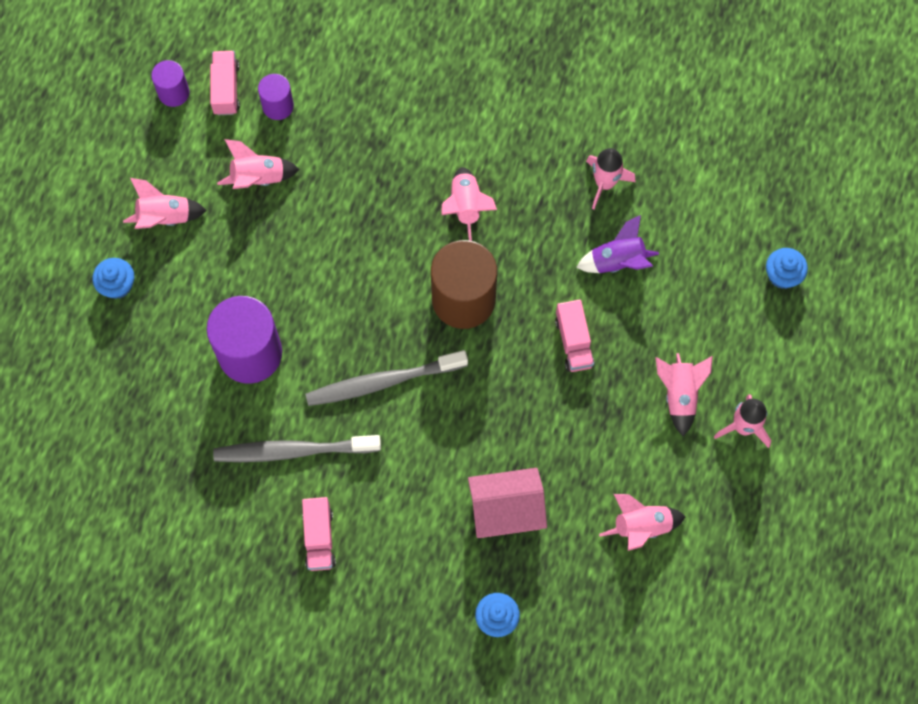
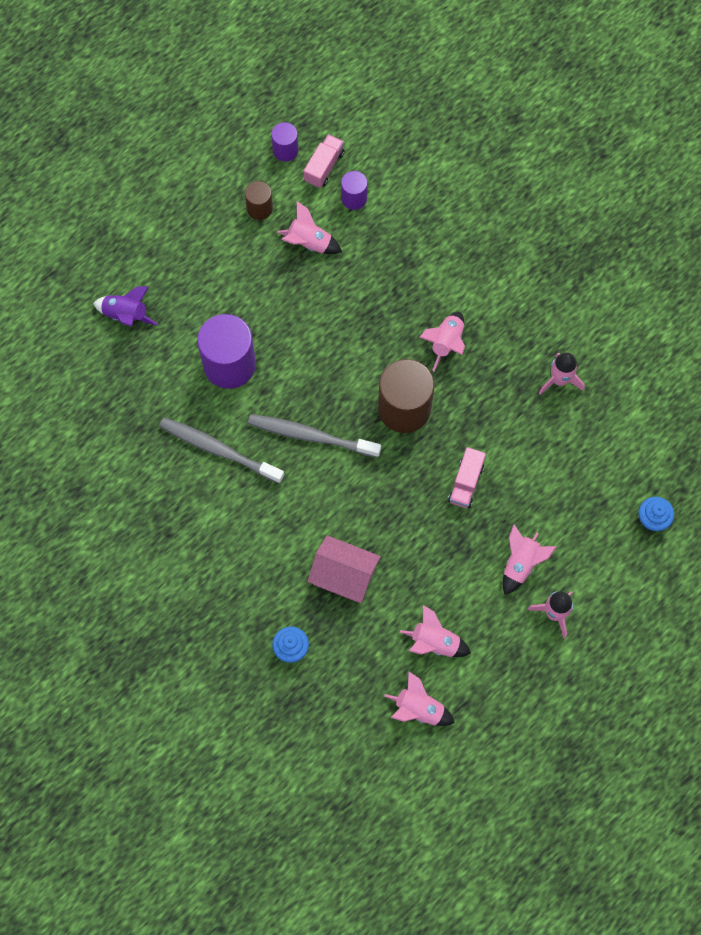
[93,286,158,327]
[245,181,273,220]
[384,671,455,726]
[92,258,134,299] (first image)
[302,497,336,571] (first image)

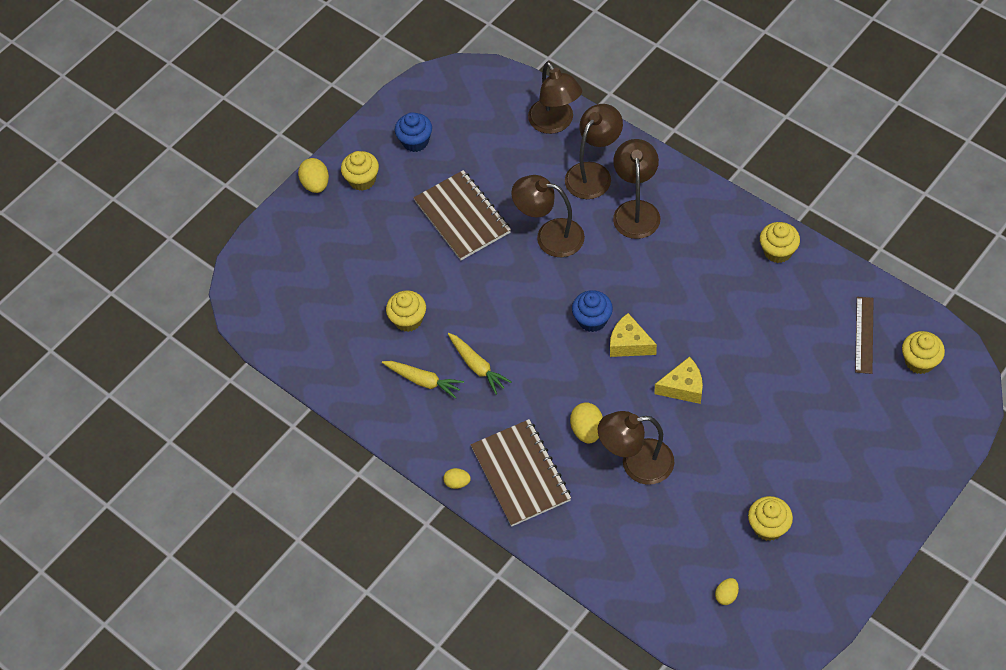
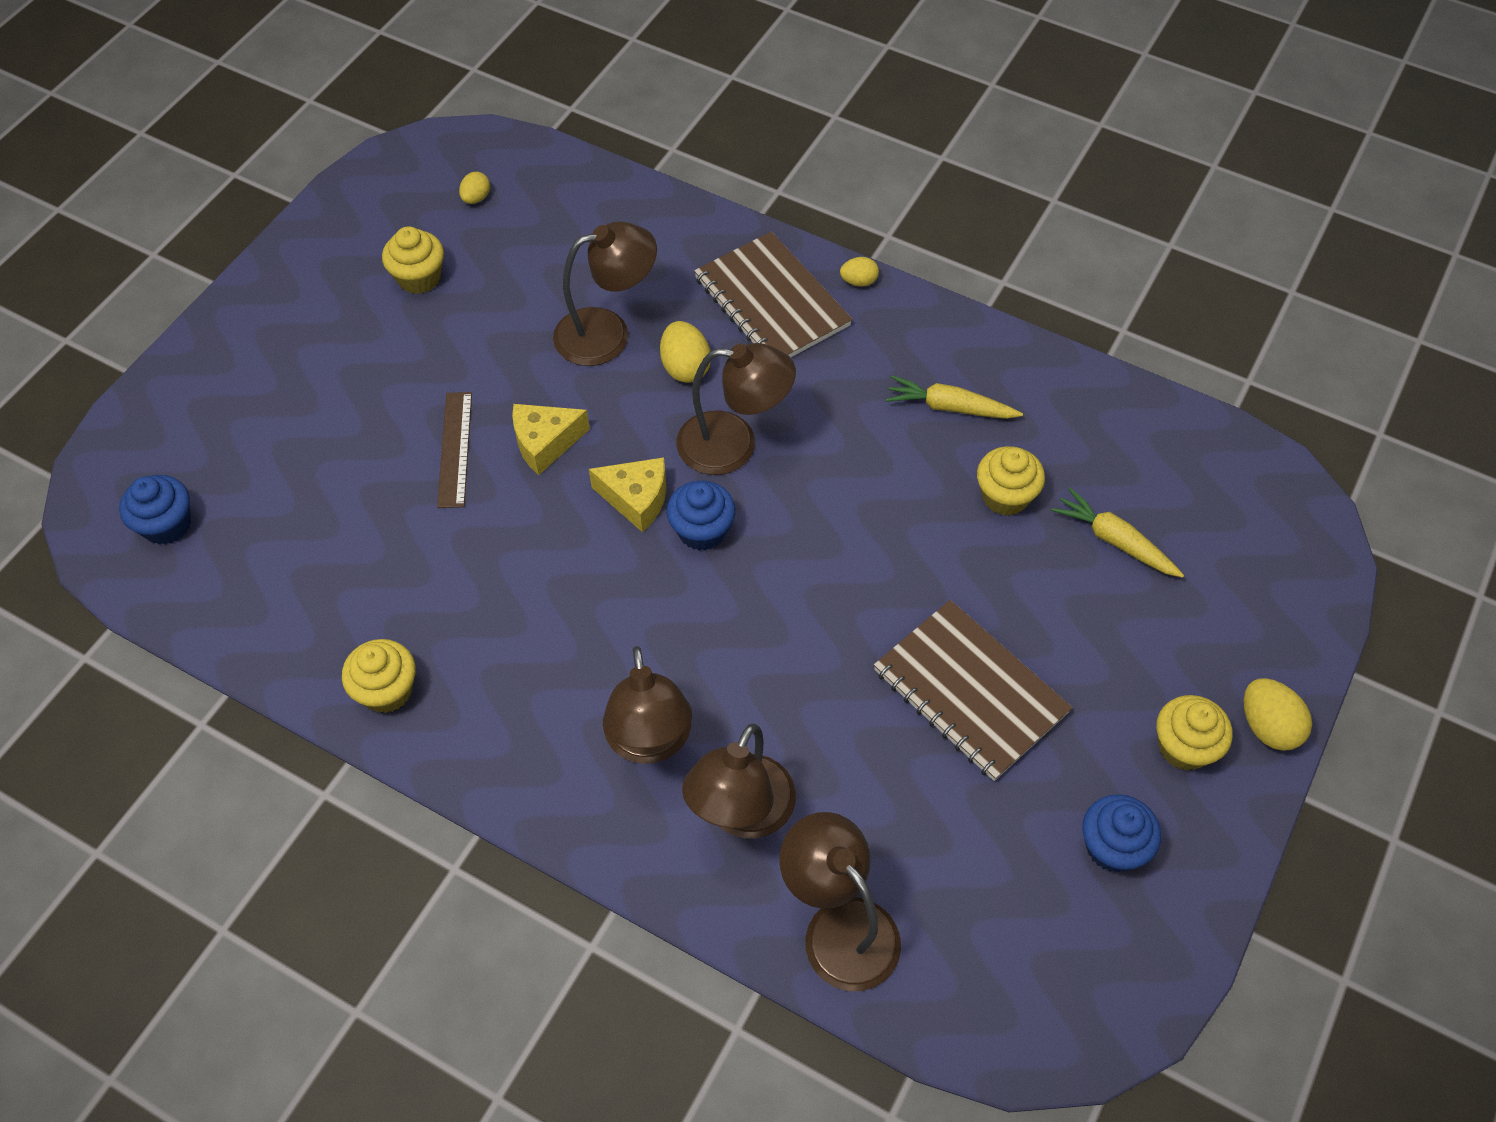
[119,475,191,545]
[437,392,472,508]
[677,343,796,475]
[1052,488,1184,578]

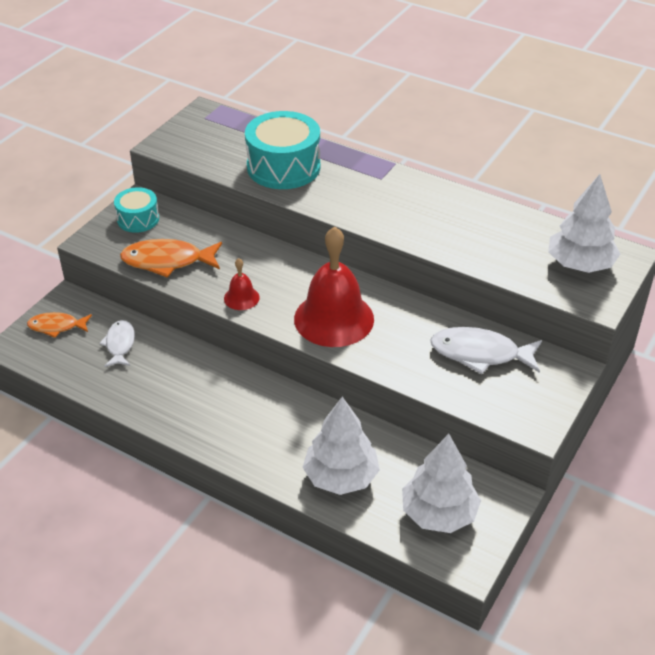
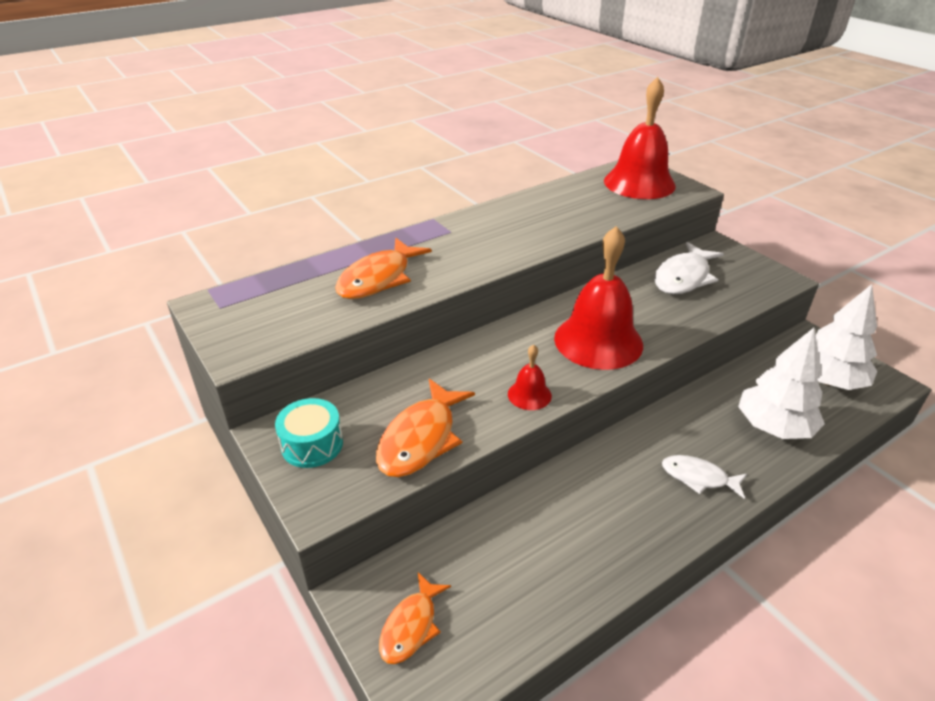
[335,238,432,299]
[604,77,676,199]
[662,455,747,499]

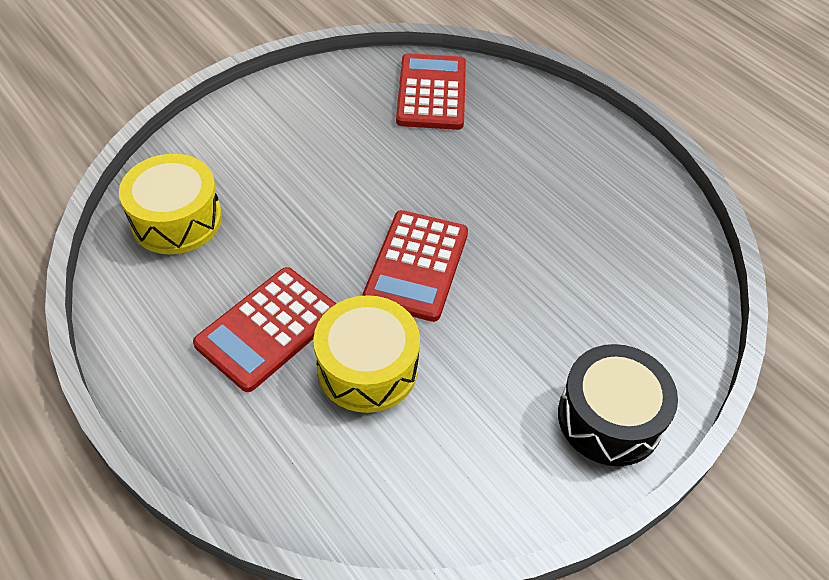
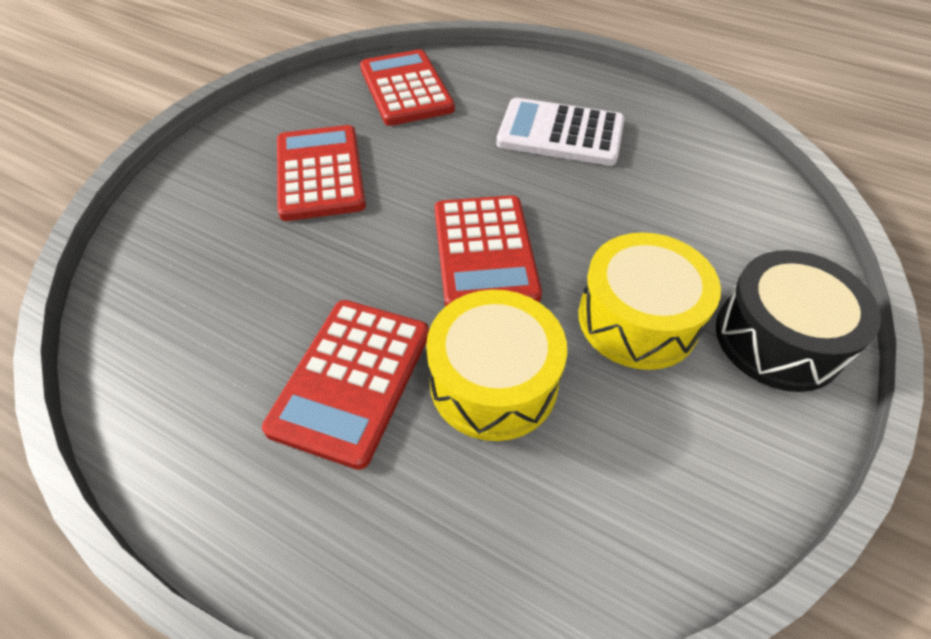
[277,125,366,221]
[496,98,624,166]
[578,232,721,370]

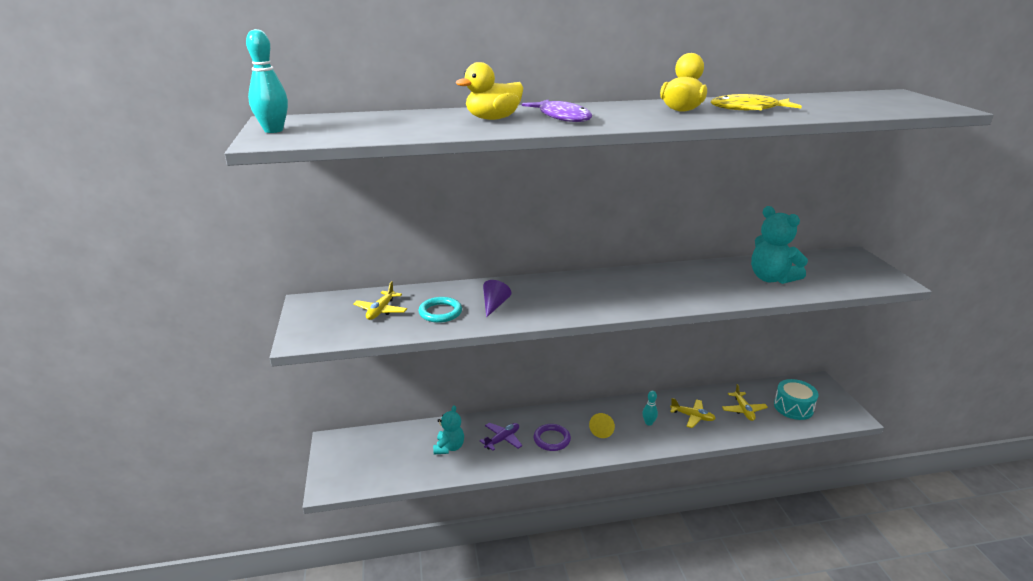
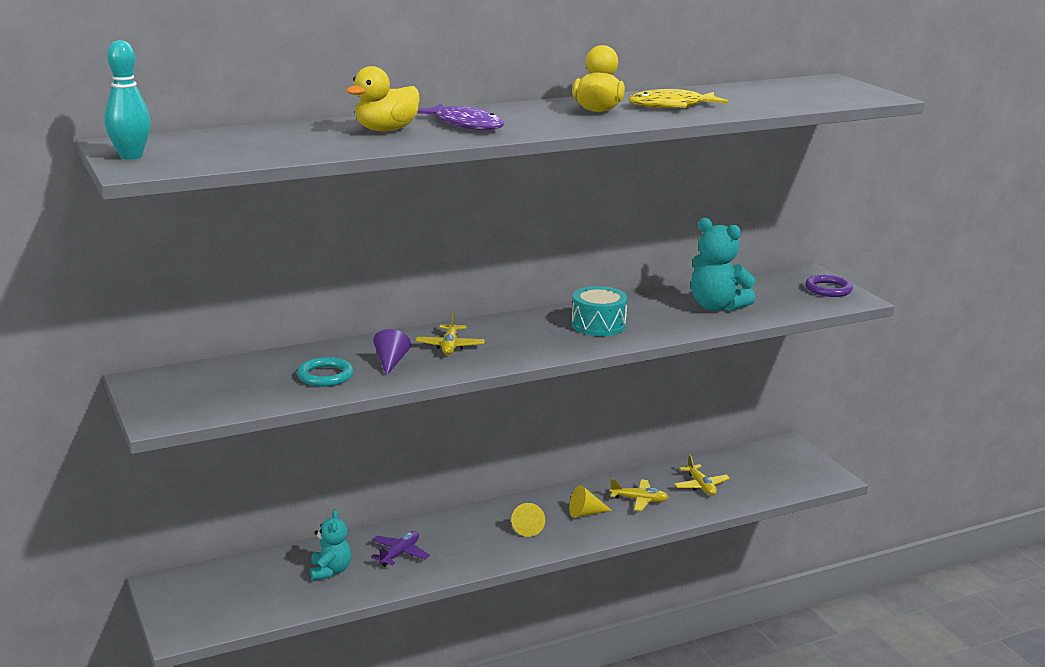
[416,311,485,355]
[569,485,612,518]
[571,286,627,336]
[805,275,853,297]

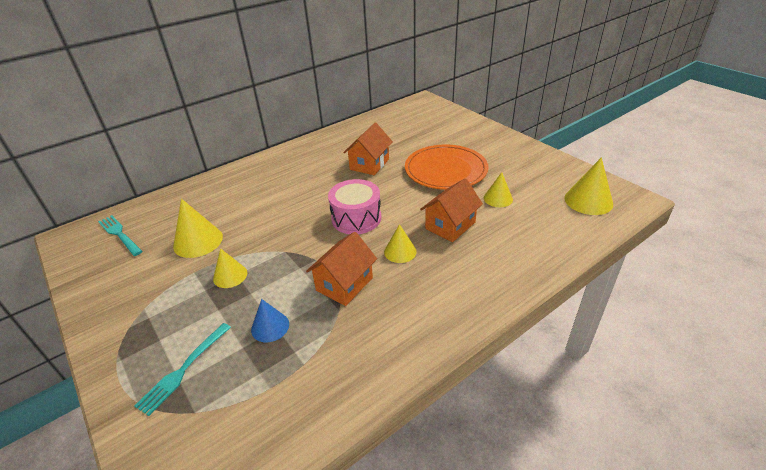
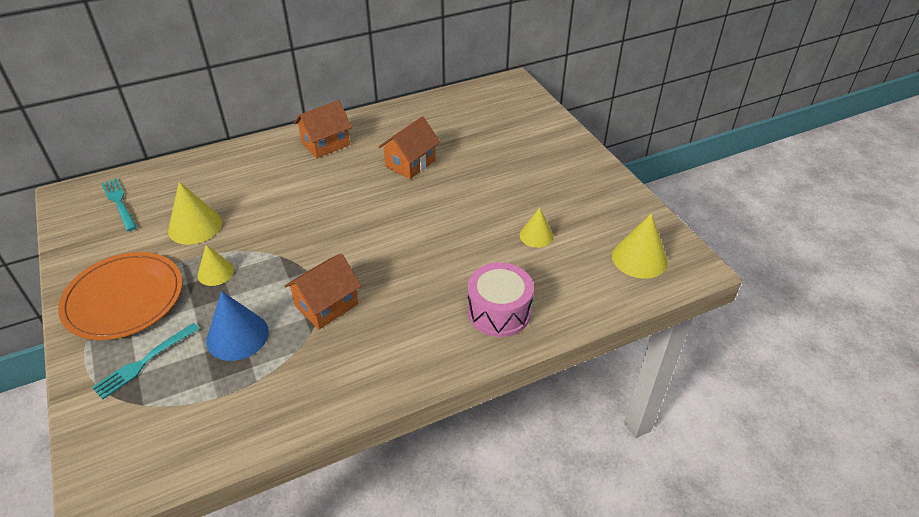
[58,252,182,340]
[206,291,269,361]
[294,100,352,158]
[467,262,534,337]
[384,224,417,263] (first image)

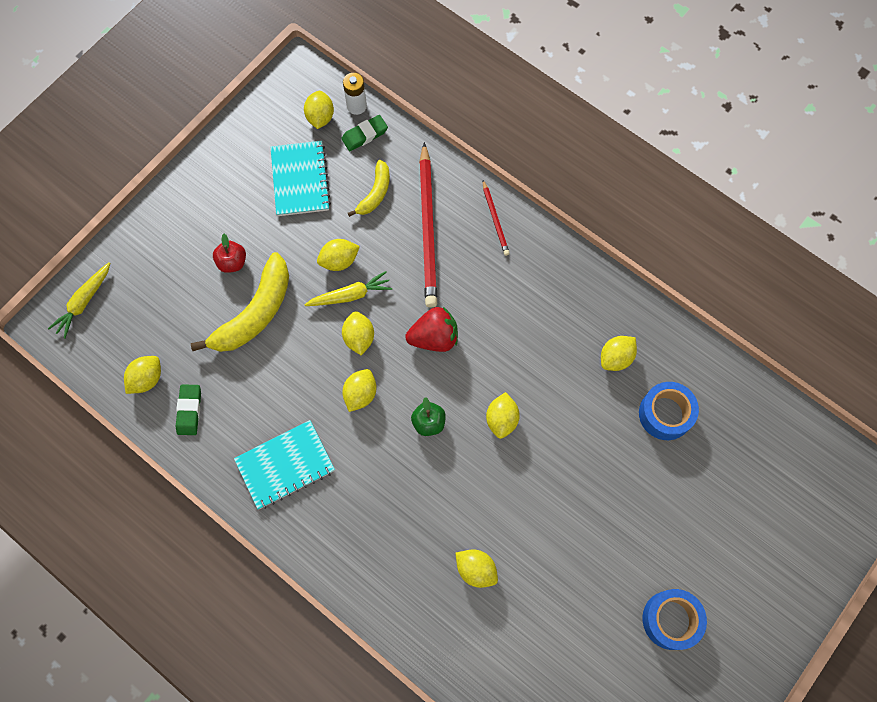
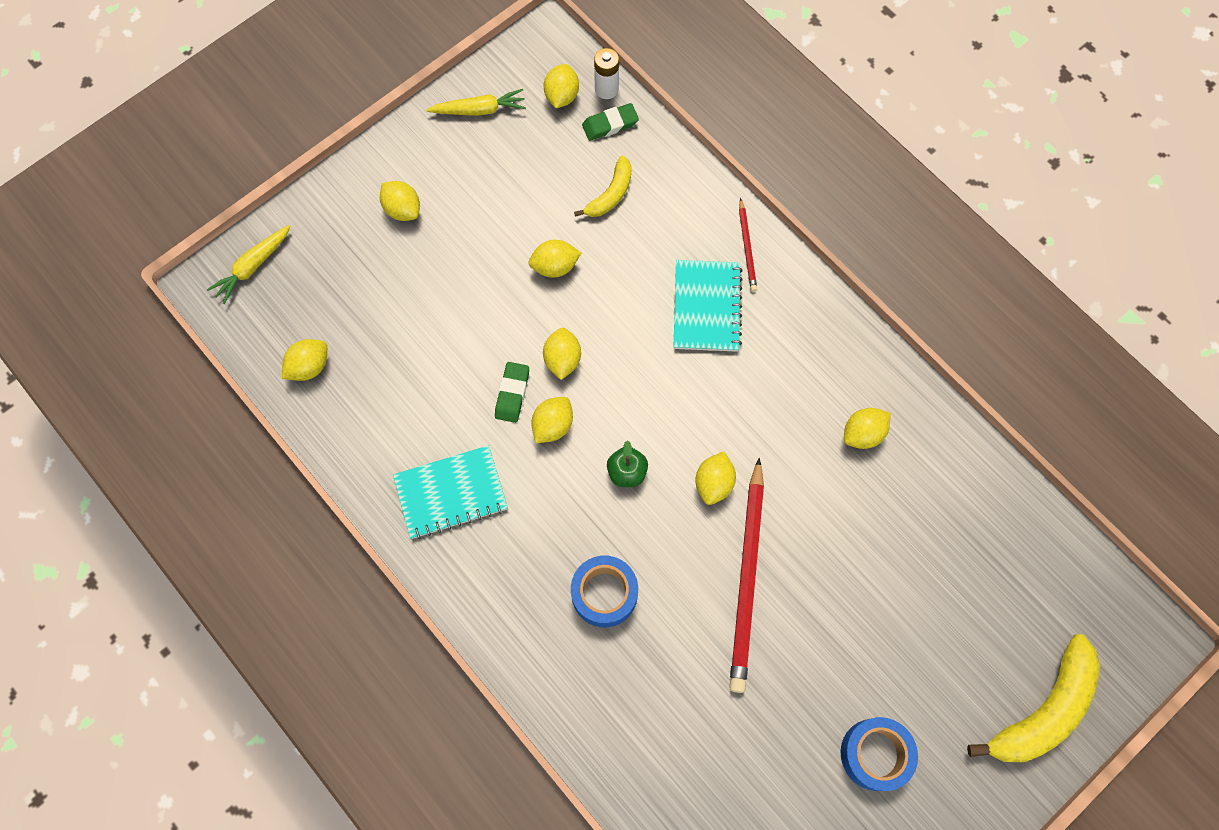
[380,181,420,221]
[426,89,526,116]
[495,362,529,423]
[571,556,638,627]
[673,260,743,352]
[729,458,764,693]
[967,634,1100,762]
[213,234,246,273] (first image)
[405,307,458,352] (first image)

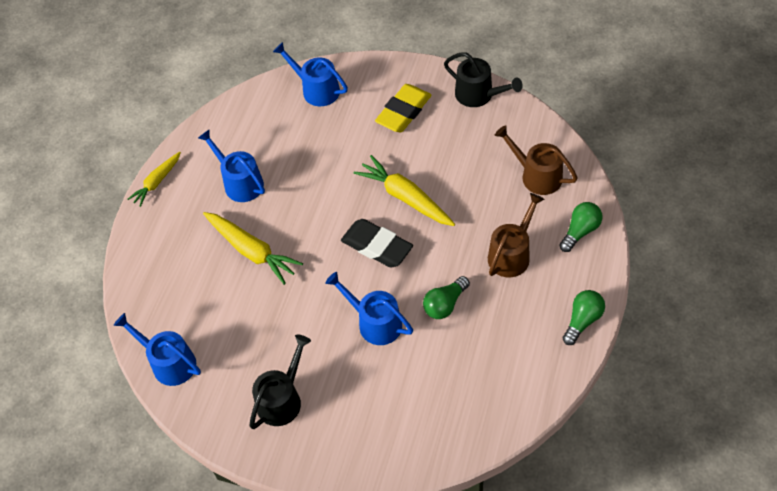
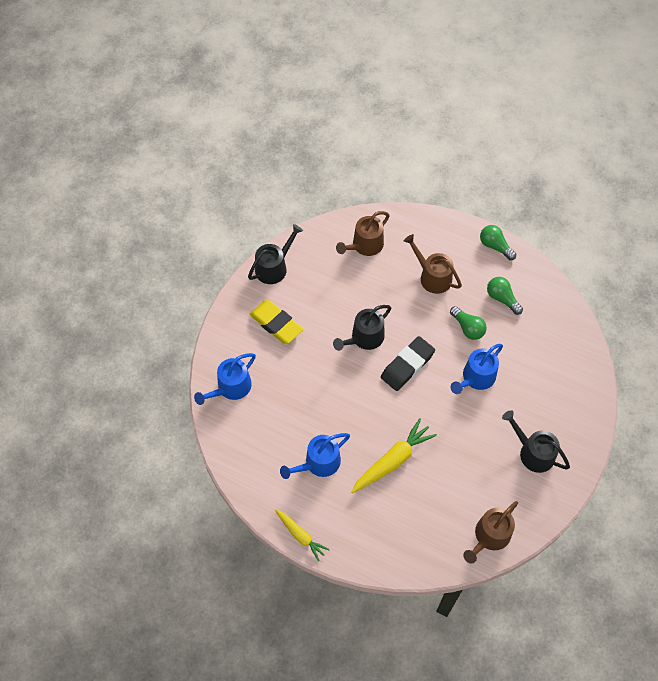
[333,305,391,351]
[463,501,518,564]
[487,277,523,315]

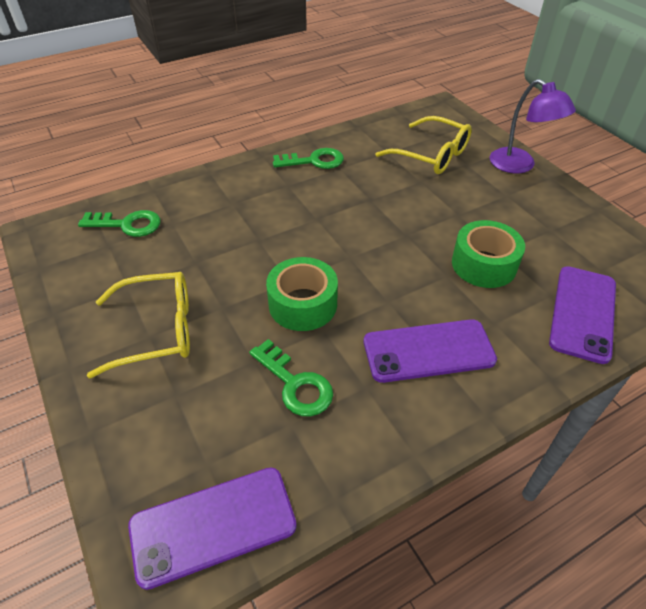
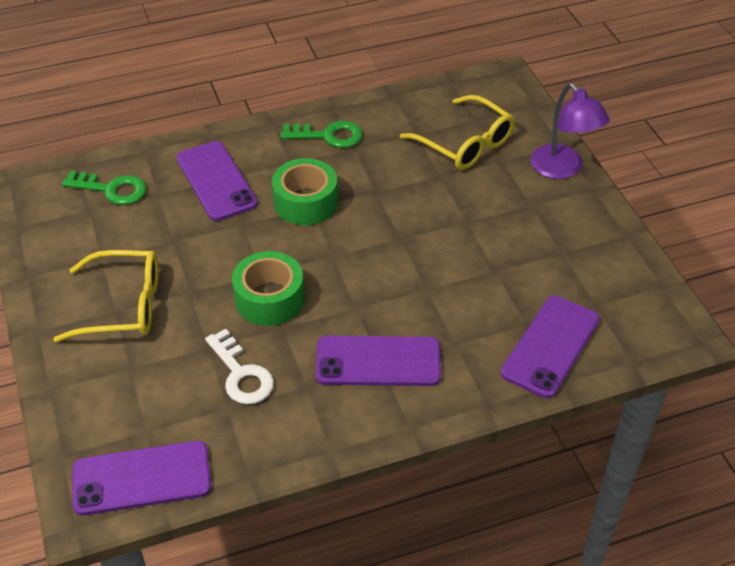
[176,141,258,221]
[205,329,274,404]
[272,158,338,225]

